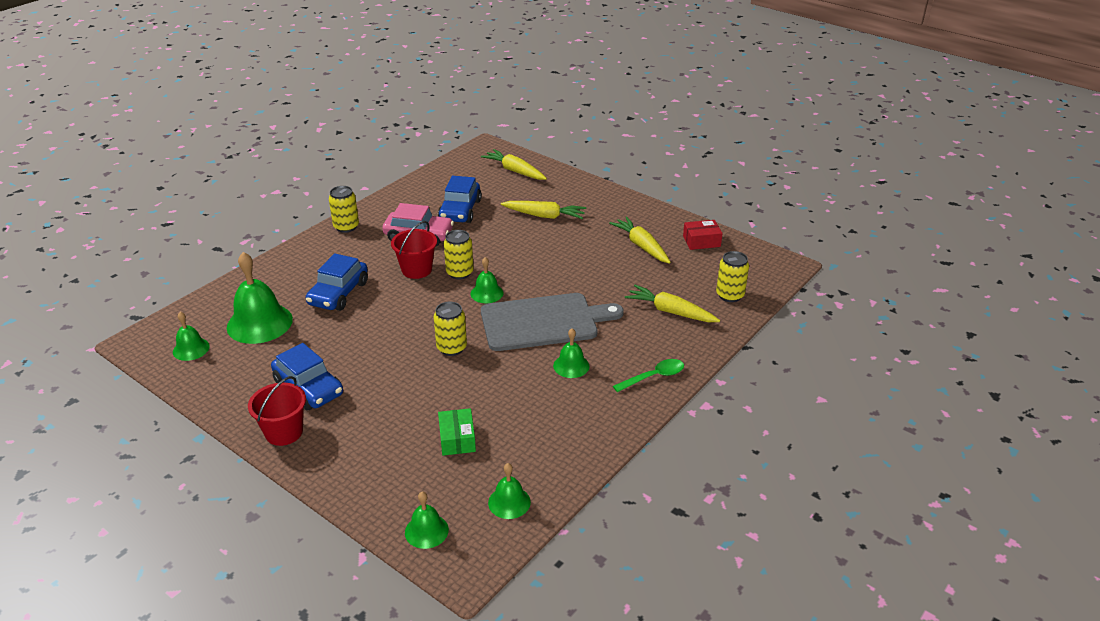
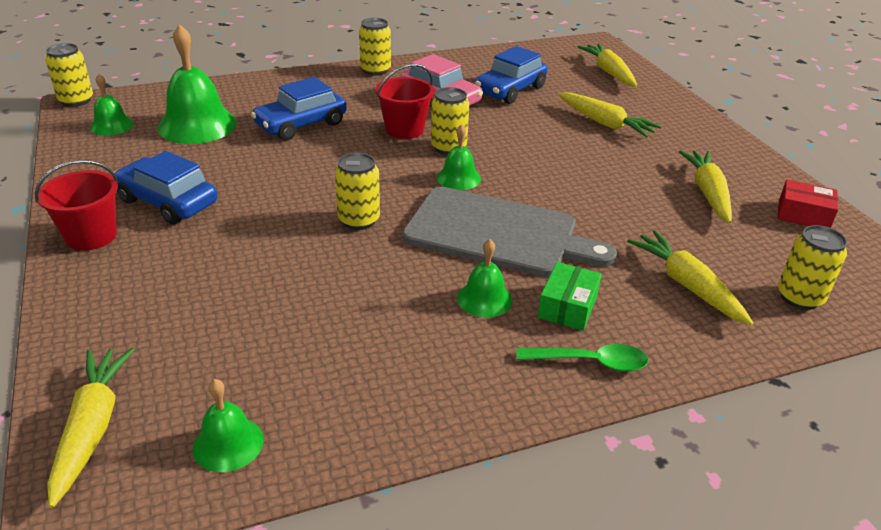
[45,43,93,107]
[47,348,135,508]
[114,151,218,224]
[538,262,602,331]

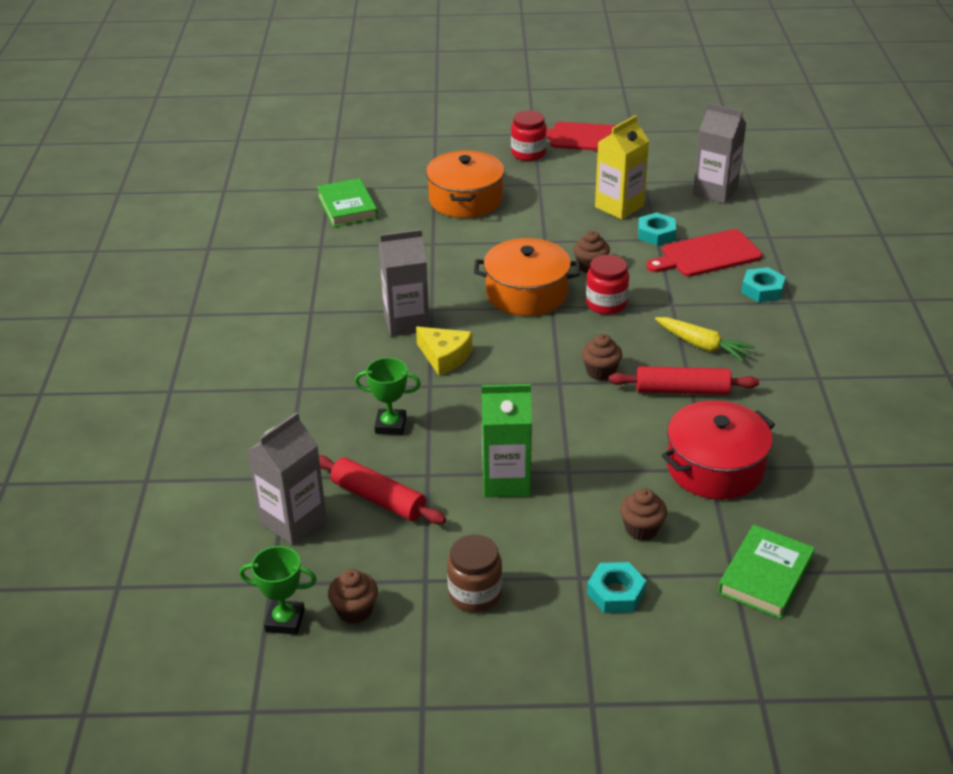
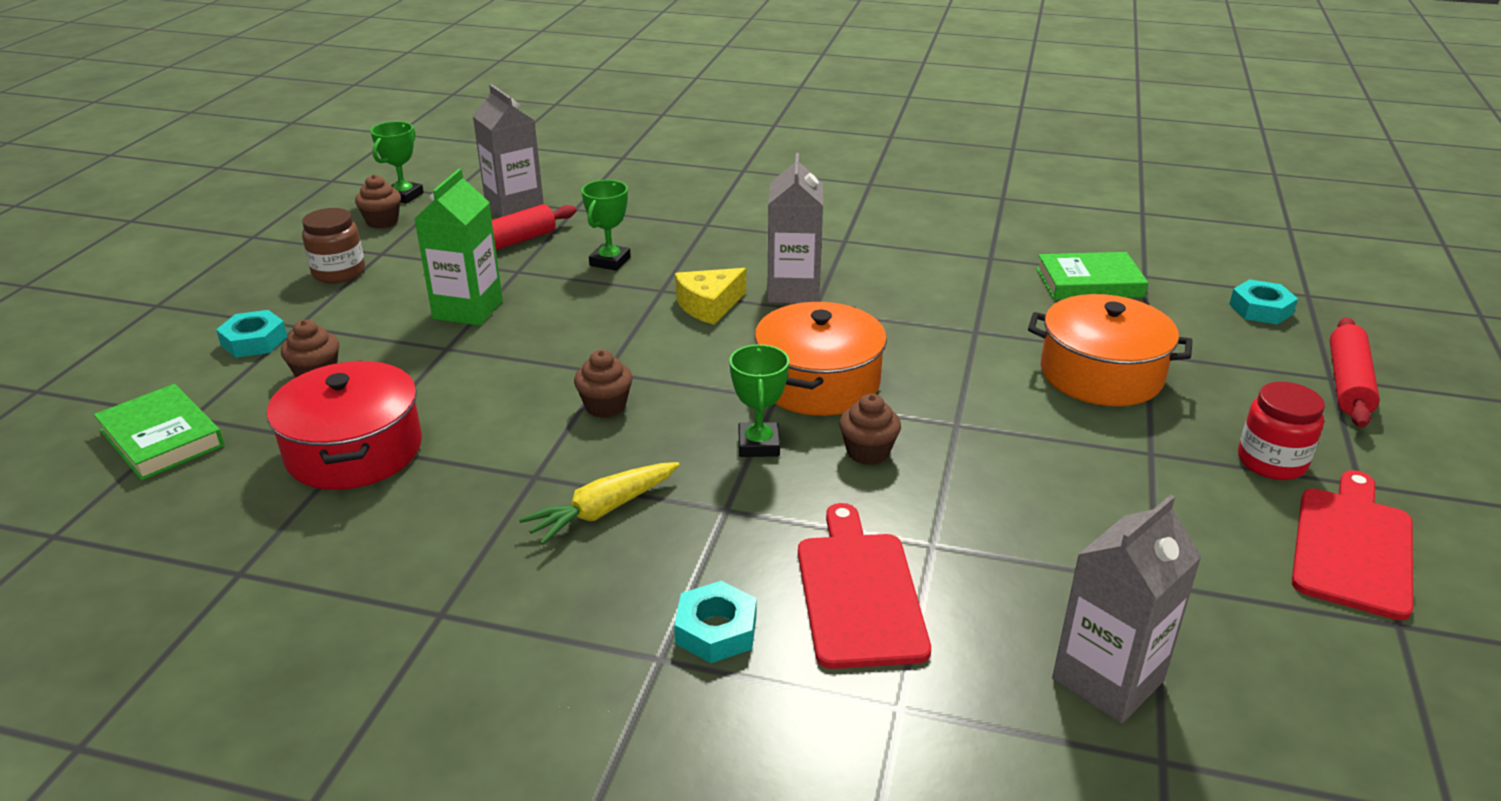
[729,344,789,457]
[1229,279,1298,325]
[1330,317,1380,428]
[595,115,649,220] (first image)

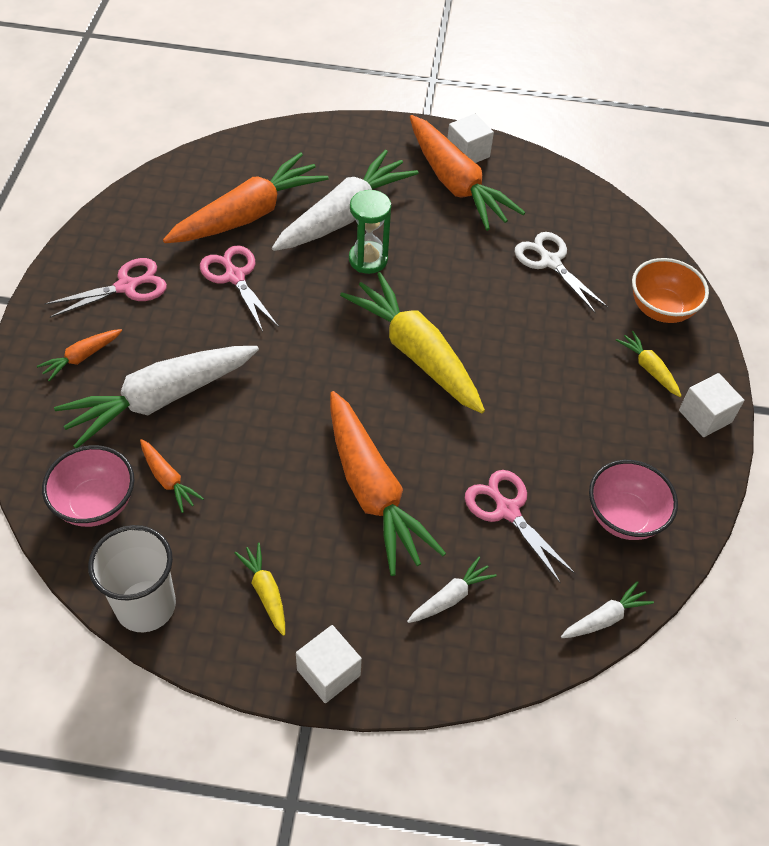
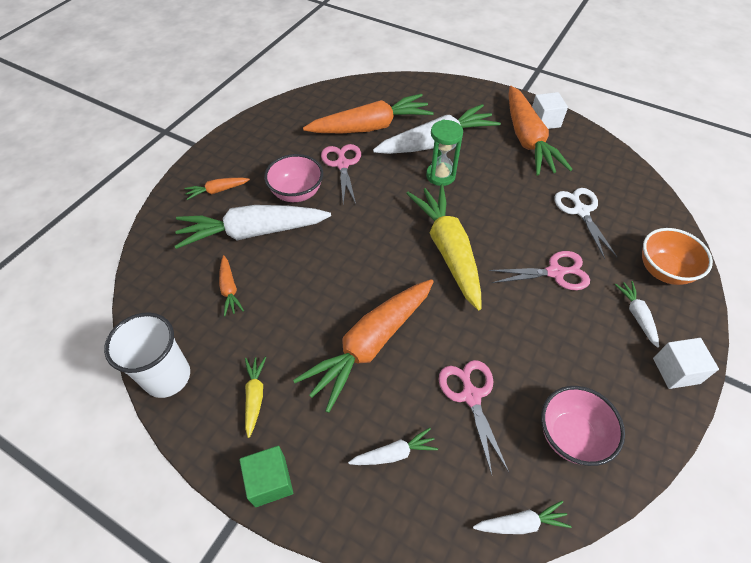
[239,446,293,507]
[264,154,323,202]
[293,279,434,413]
[488,251,590,290]
[615,281,659,348]

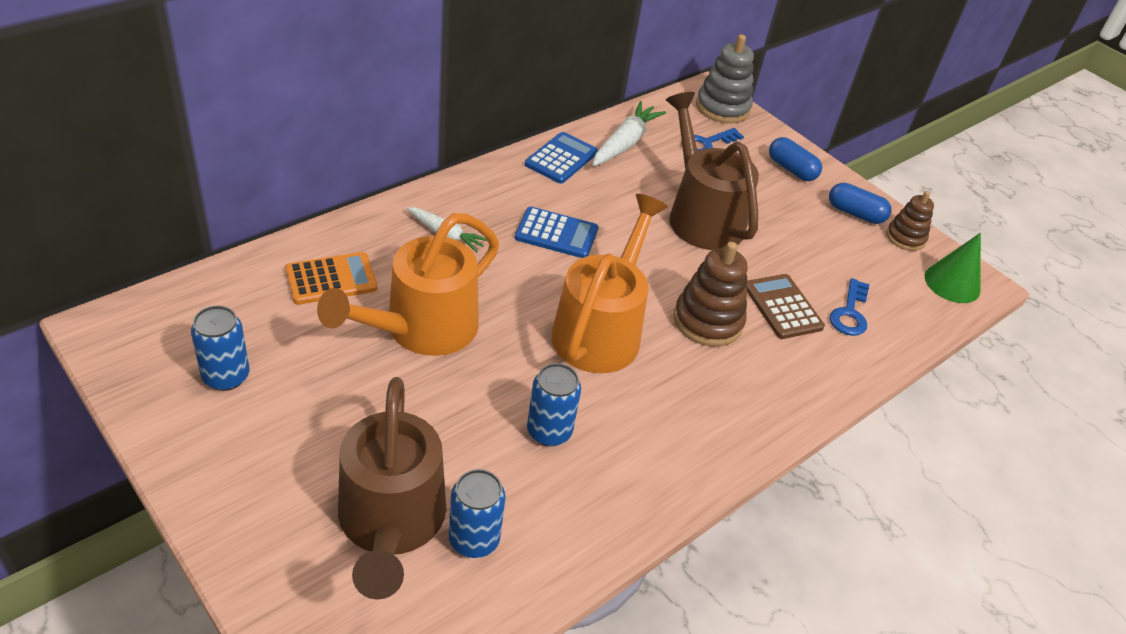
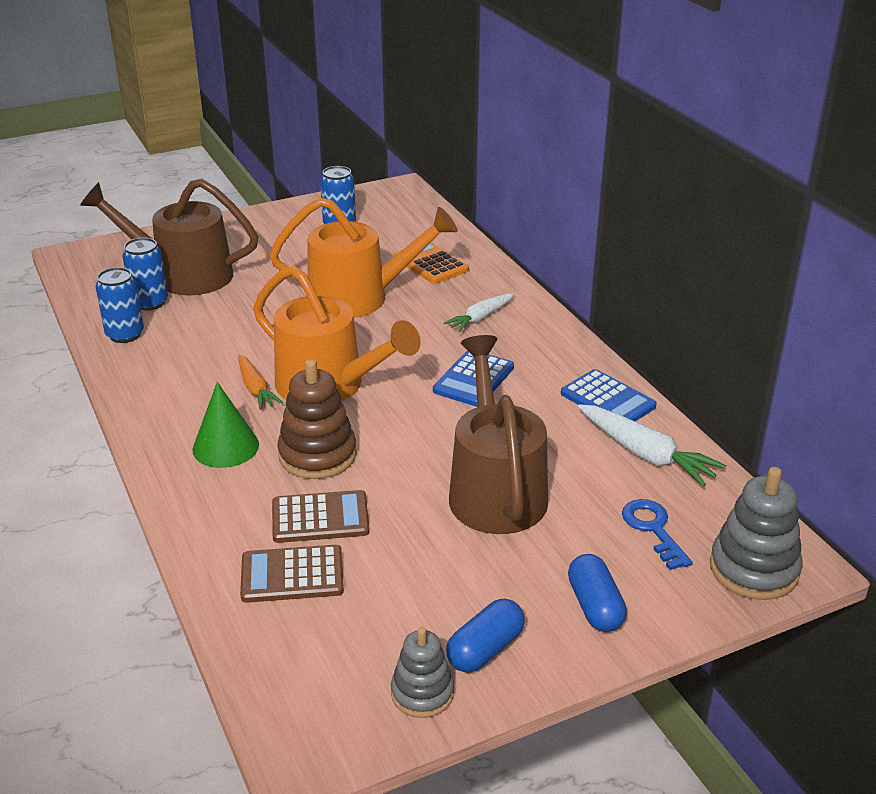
[96,267,144,343]
[192,382,259,468]
[238,355,283,410]
[240,545,344,603]
[269,197,458,318]
[391,627,454,718]
[394,242,469,284]
[449,335,548,534]
[568,554,627,632]

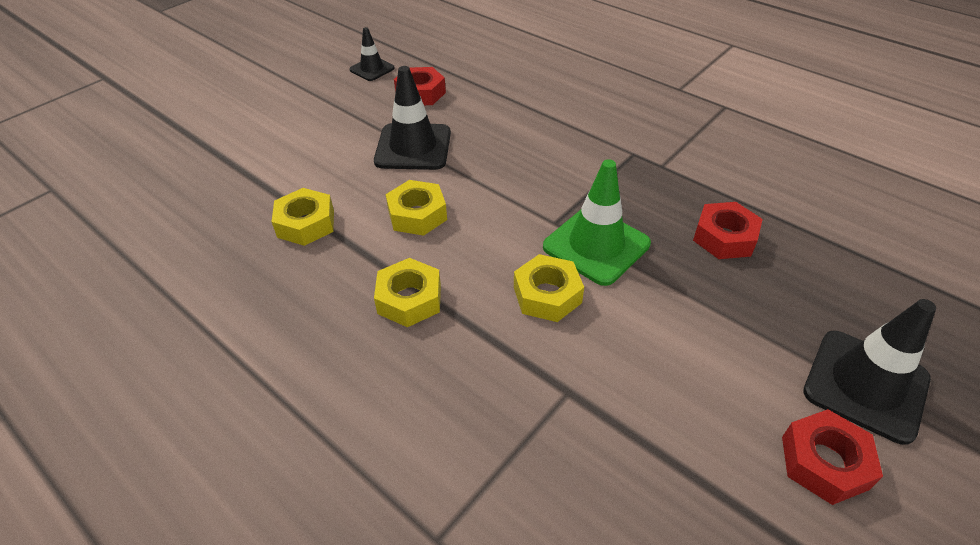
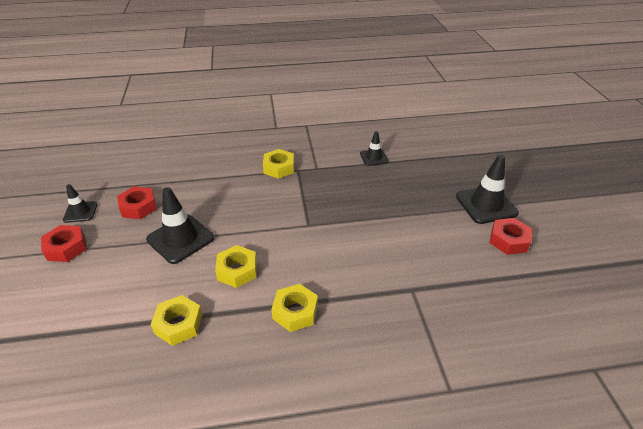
[41,225,87,262]
[263,149,294,179]
[360,131,389,166]
[543,159,651,286] (first image)

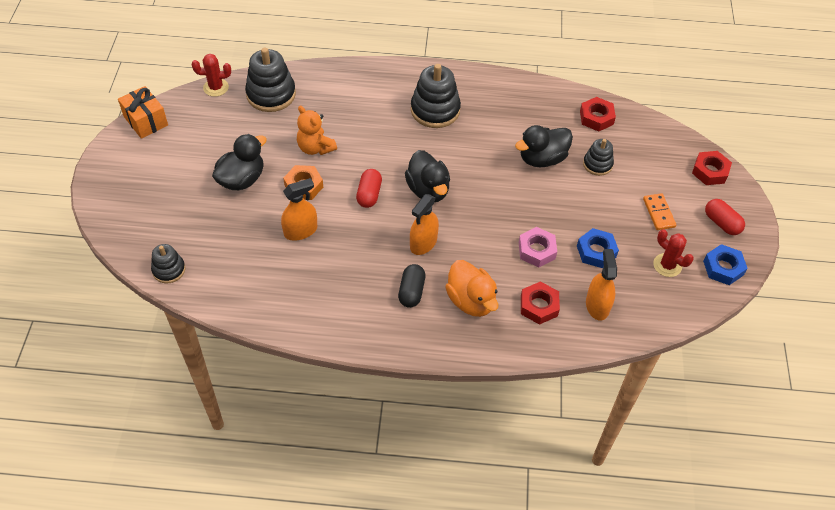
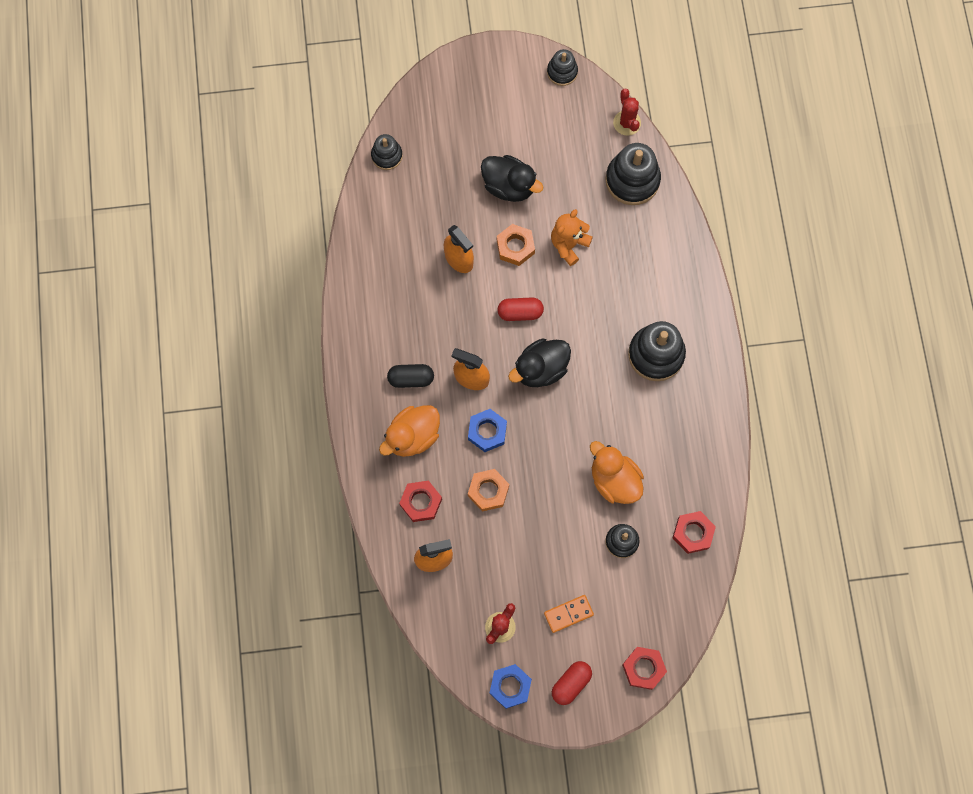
[468,409,507,452]
[468,469,509,511]
[547,49,578,86]
[590,441,644,504]

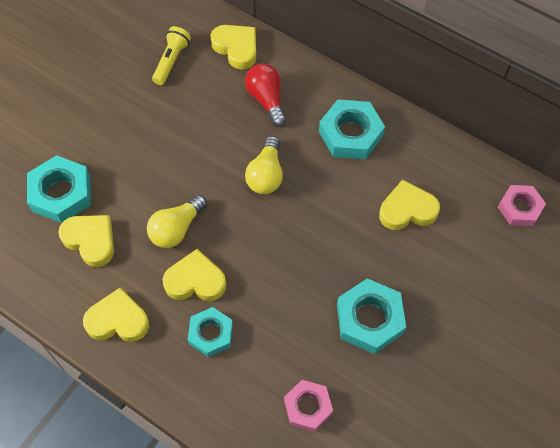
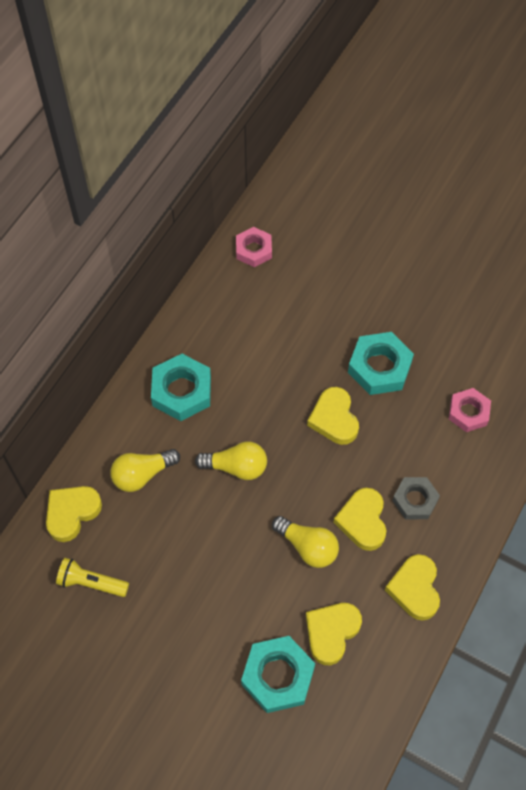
[110,449,180,492]
[307,387,359,445]
[392,477,440,520]

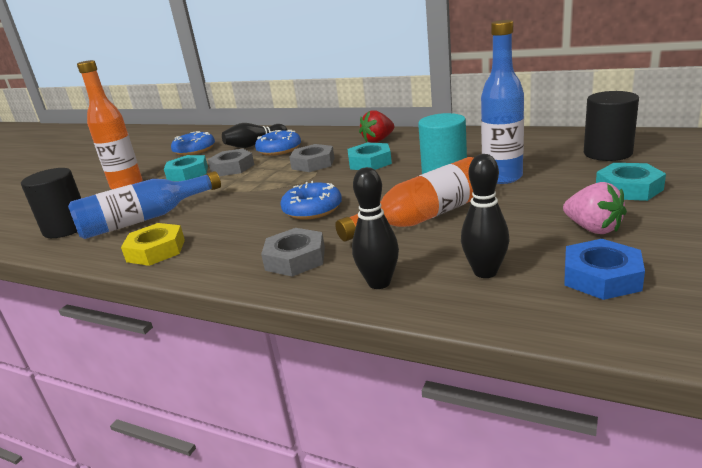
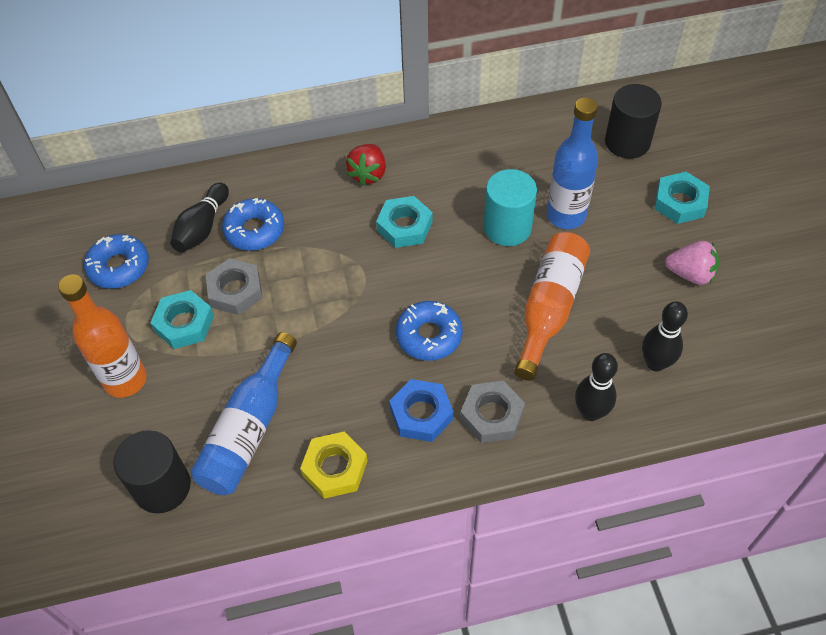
[389,379,454,442]
[289,144,334,172] (first image)

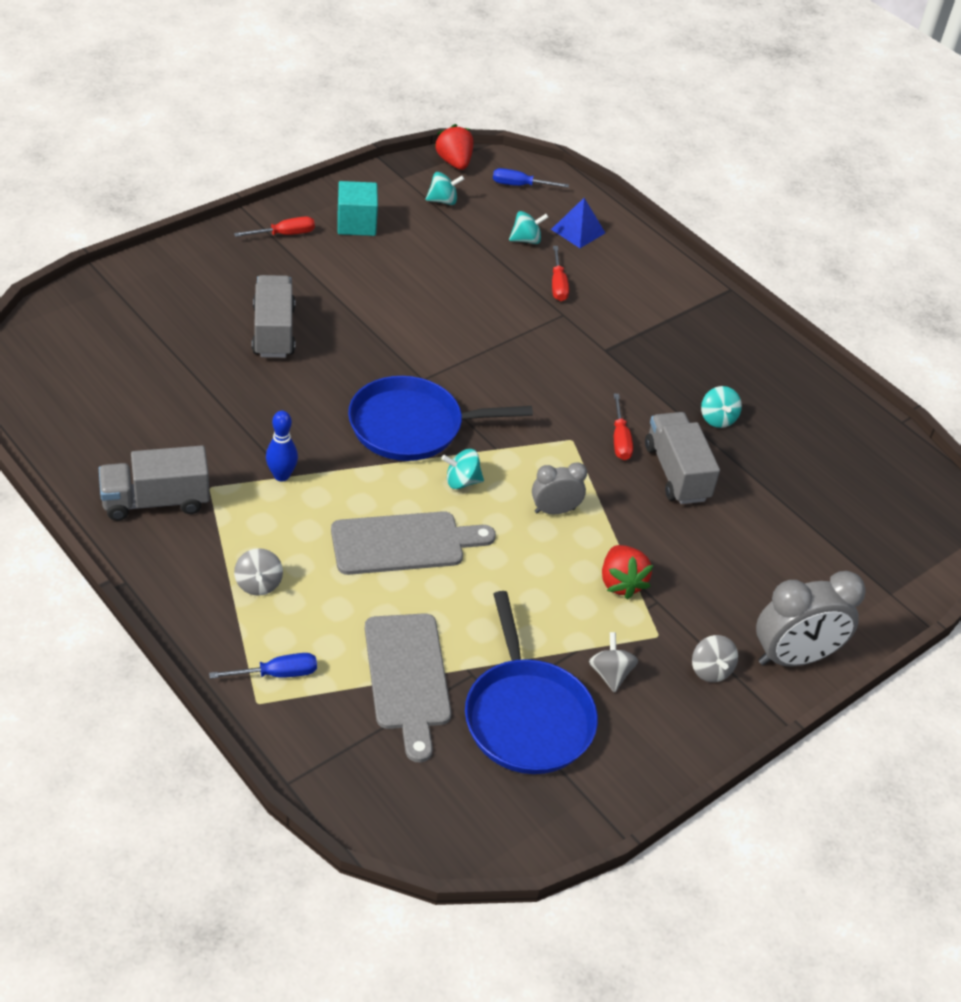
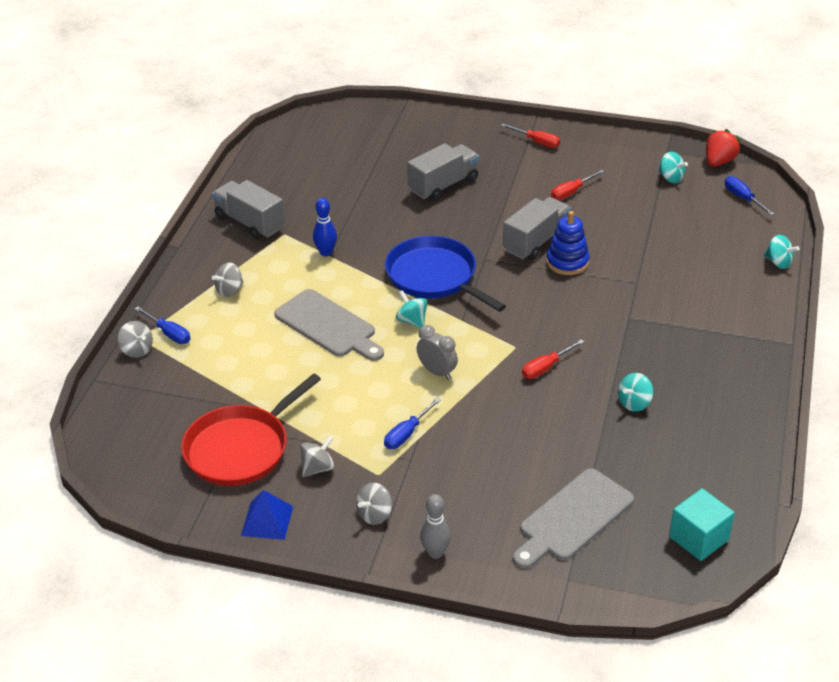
[118,321,153,358]
[181,373,321,486]
[241,490,293,540]
[384,398,441,449]
[420,494,451,559]
[503,197,571,260]
[513,468,634,569]
[546,211,589,275]
[551,170,604,200]
[669,488,735,561]
[764,235,800,269]

